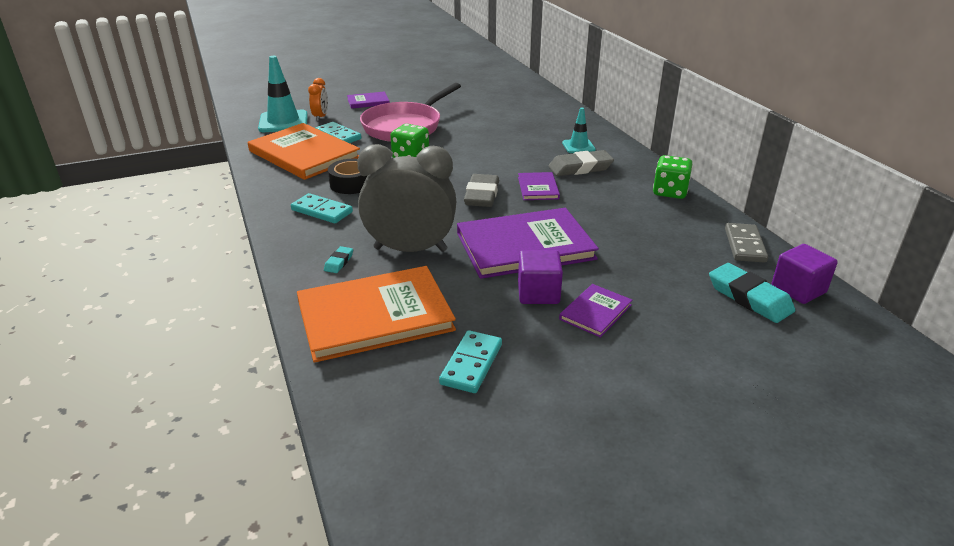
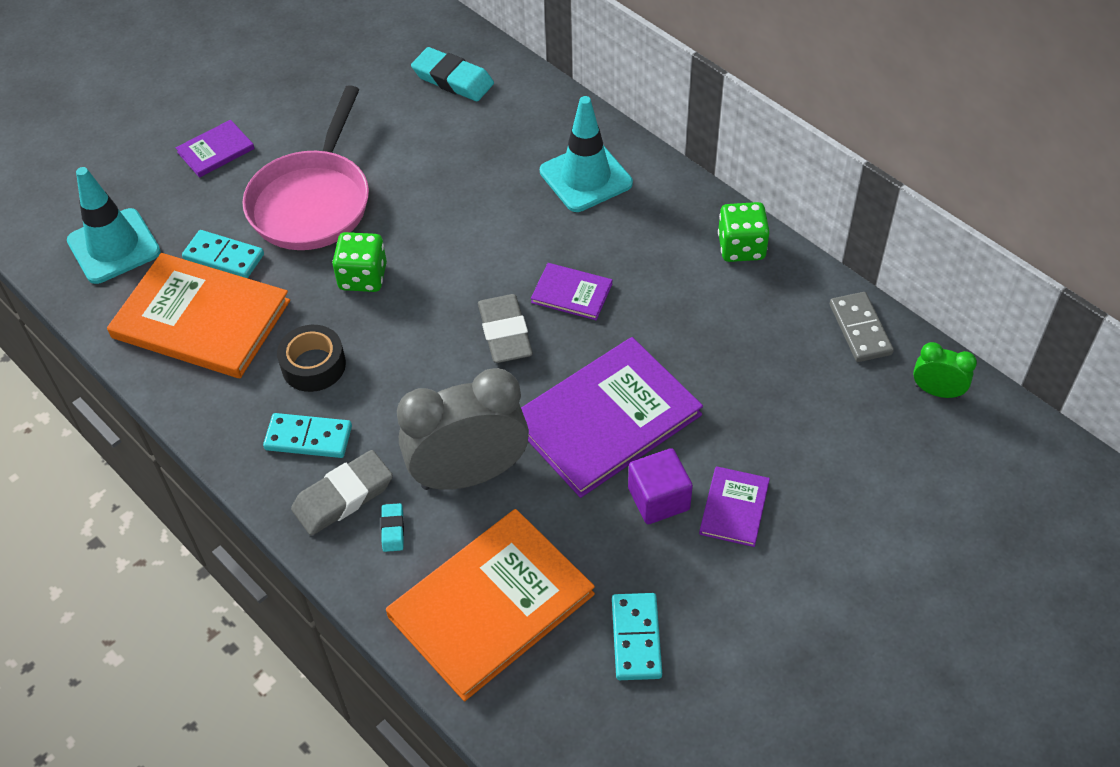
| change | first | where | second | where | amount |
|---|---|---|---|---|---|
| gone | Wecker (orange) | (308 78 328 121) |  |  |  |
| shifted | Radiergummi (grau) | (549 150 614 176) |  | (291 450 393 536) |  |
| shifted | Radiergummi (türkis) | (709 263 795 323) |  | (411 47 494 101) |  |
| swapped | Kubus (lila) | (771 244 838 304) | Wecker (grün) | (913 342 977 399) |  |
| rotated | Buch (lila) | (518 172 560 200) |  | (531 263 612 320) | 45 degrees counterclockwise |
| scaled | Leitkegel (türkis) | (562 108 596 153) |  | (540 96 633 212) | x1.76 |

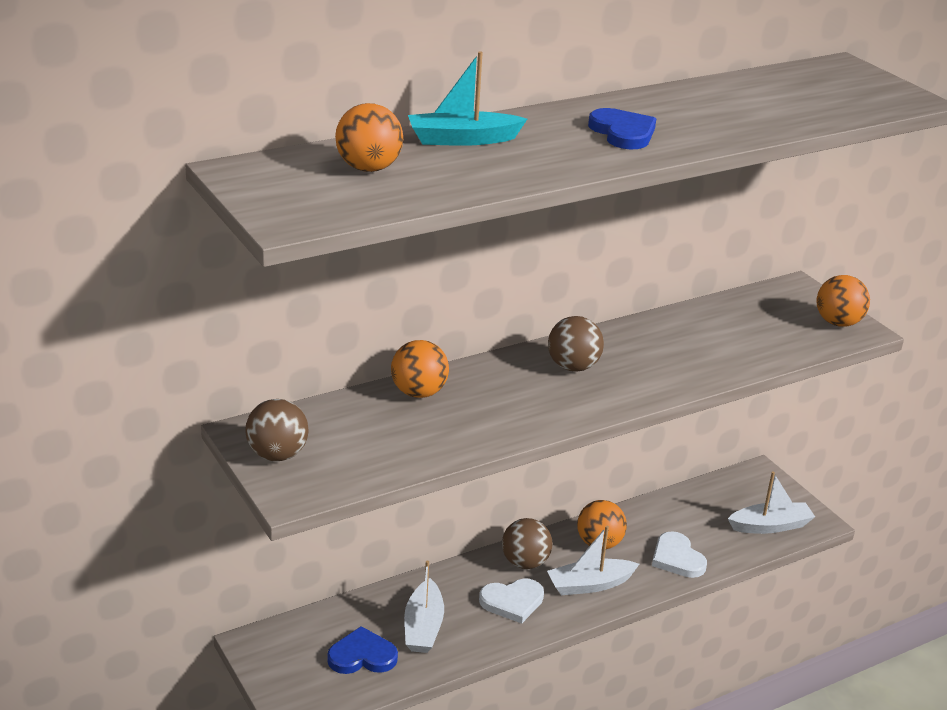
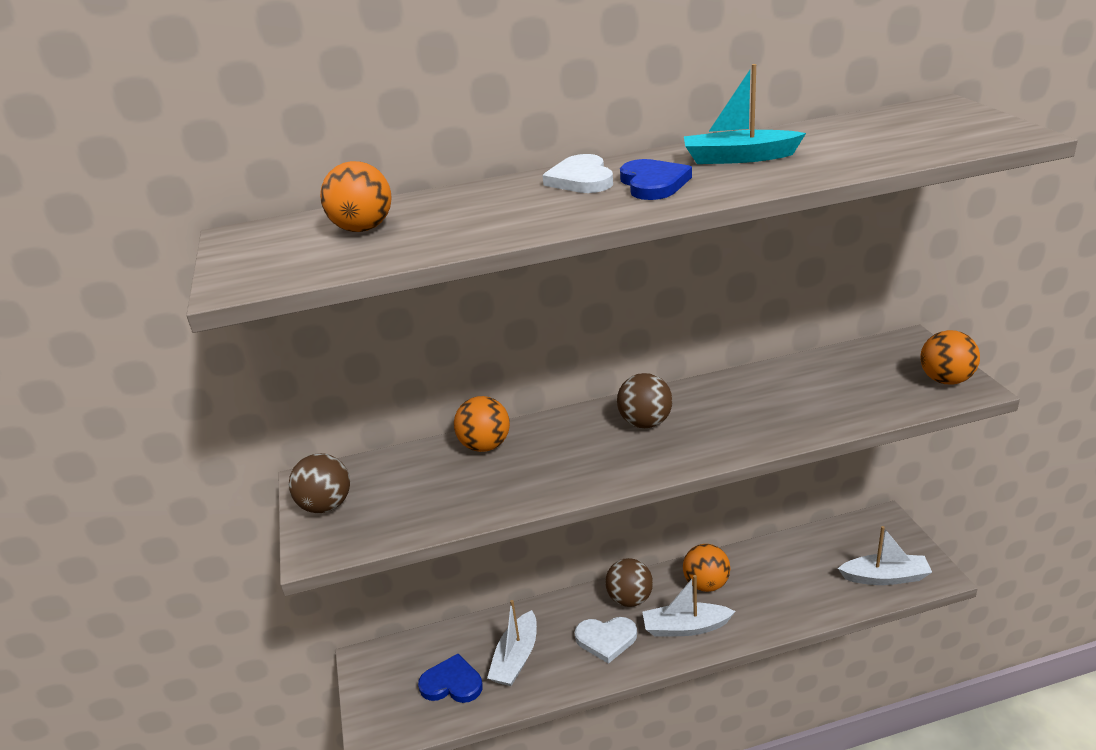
| change | first | where | second | where | amount |
|---|---|---|---|---|---|
| shifted | Boot (türkis) | (408 51 527 146) |  | (684 64 806 164) |  |
| shifted | Herz (weiß) | (652 531 707 578) |  | (542 154 613 193) |  |

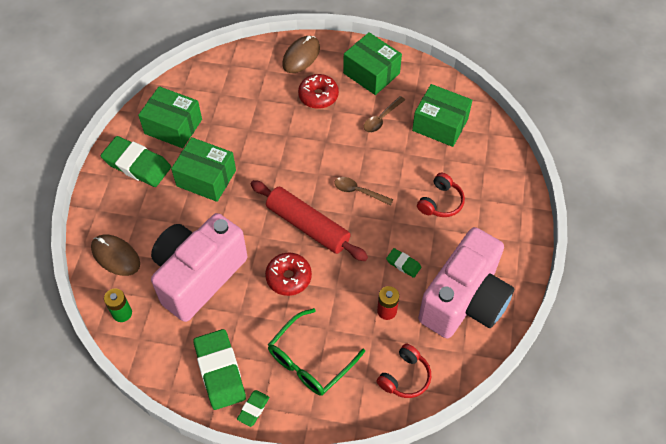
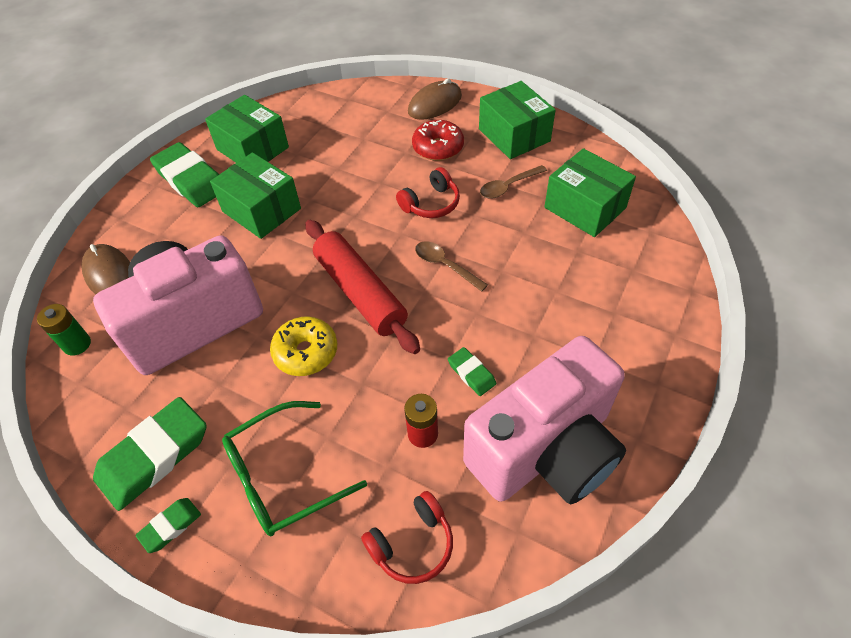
| change | first | where | second | where | amount |
|---|---|---|---|---|---|
| shifted | Kopfhörer (rot) | (417 173 465 217) |  | (396 167 460 218) |  |
| repainted | Donut (rot) | (265 253 312 296) | Donut (gelb) | (270 316 337 376) |  |
| rotated | Radiergummi (grün) | (193 329 246 410) |  | (93 397 207 511) | 45 degrees clockwise |

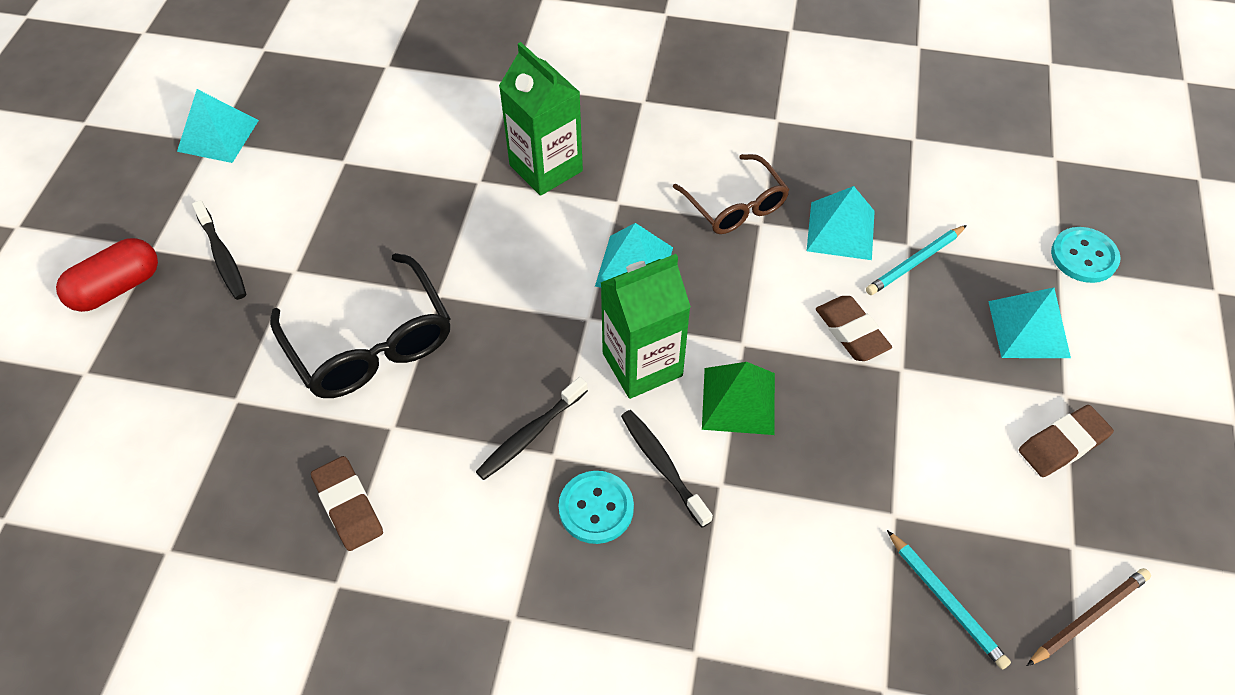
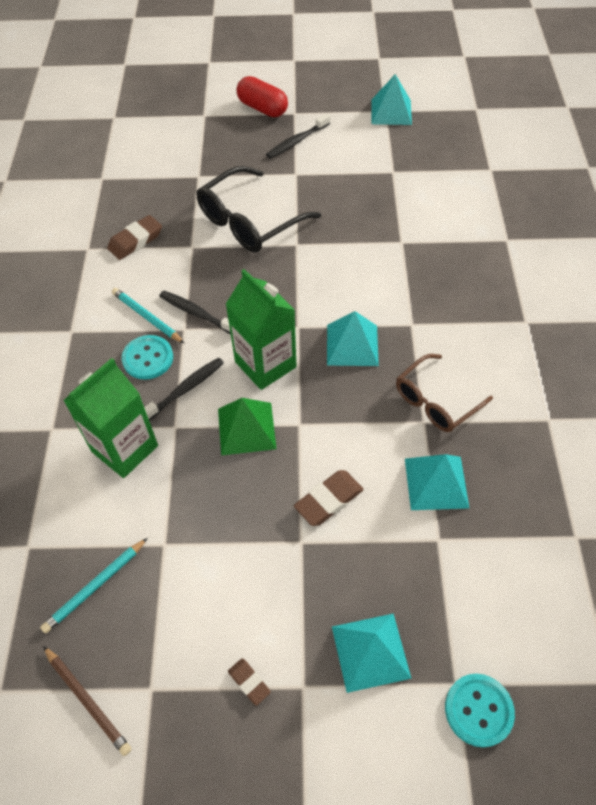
| change | first | where | second | where | amount |
|---|---|---|---|---|---|
| shifted | Getränkekarton (grün) | (499 42 583 196) |  | (63 358 158 478) |  |
| shifted | Bleistift (türkis) | (866 225 967 295) |  | (112 288 184 343) |  |
| scaled | Radiergummi (braun) | (1019 405 1114 477) |  | (228 658 271 706) | x0.58 |

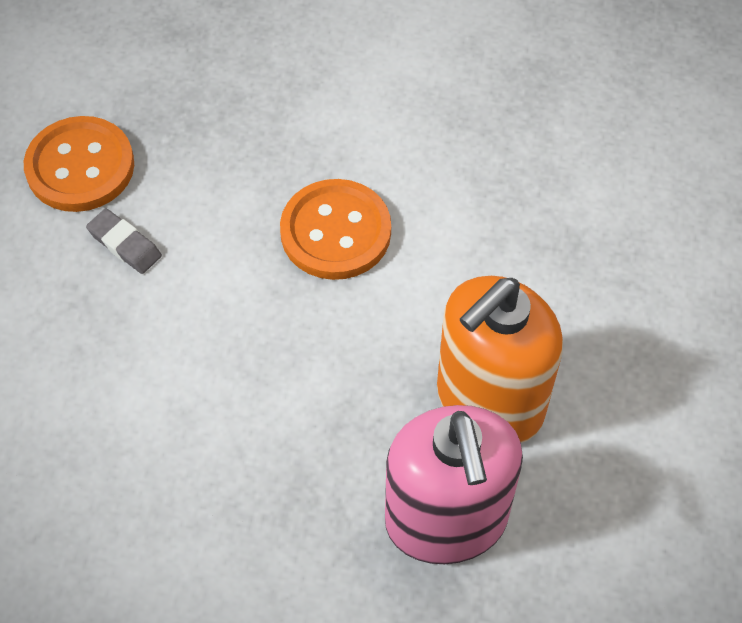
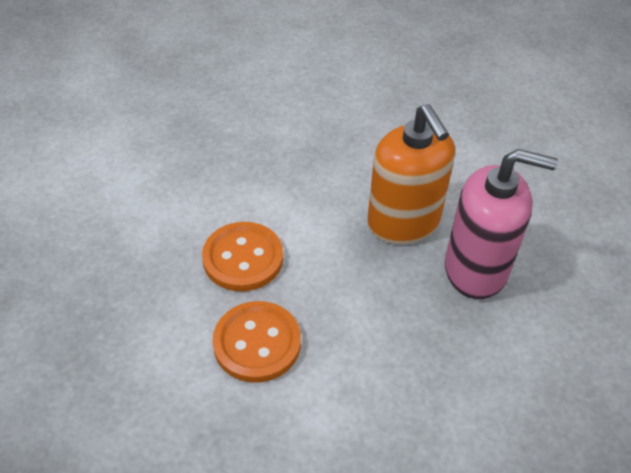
| change | first | where | second | where | amount |
|---|---|---|---|---|---|
| gone | Radiergummi (grau) | (86 208 162 274) |  |  |  |
| shifted | Knopf (orange) | (24 116 134 212) |  | (212 301 301 382) |  |

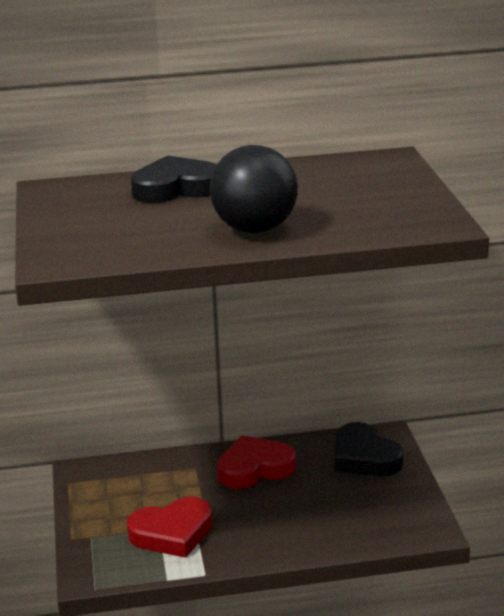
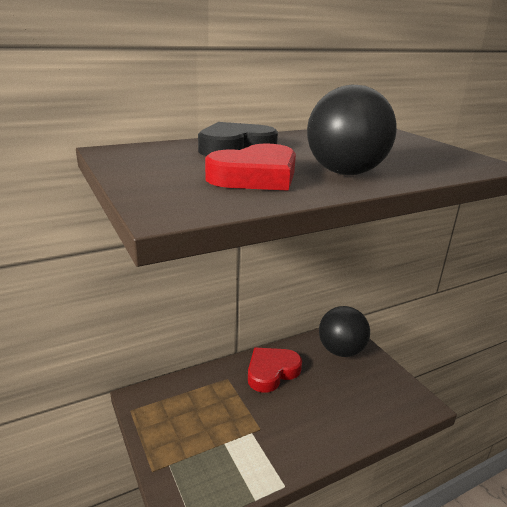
| change | first | where | second | where | amount |
|---|---|---|---|---|---|
| shifted | Herz (rot) | (127 497 213 558) |  | (205 144 296 191) |  |
| swapped | Herz (schwarz) | (335 422 403 476) | Ball (schwarz) | (319 306 370 357) |  |

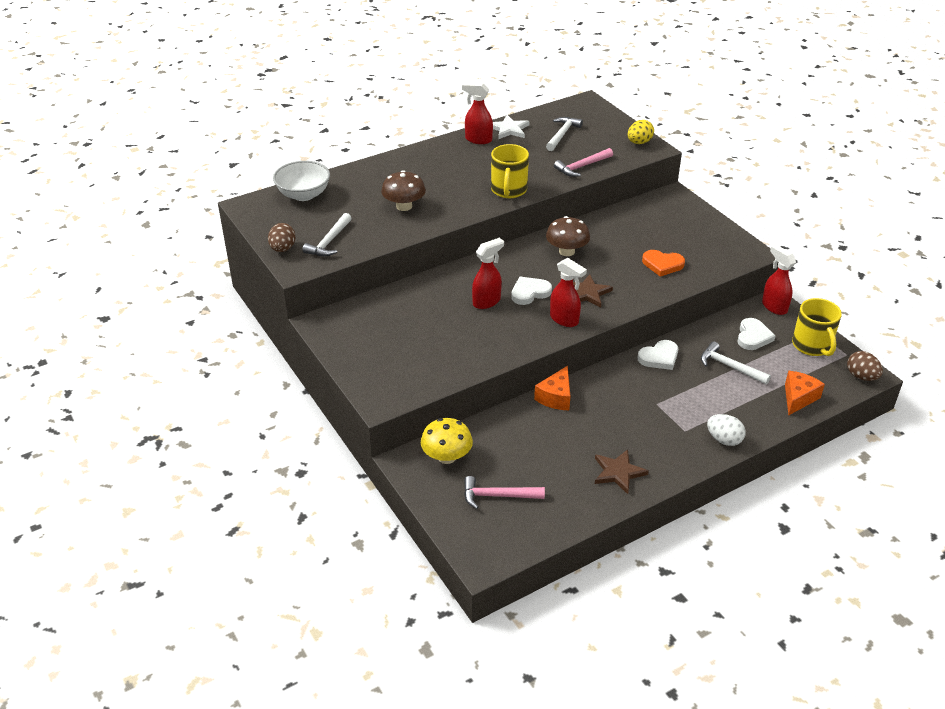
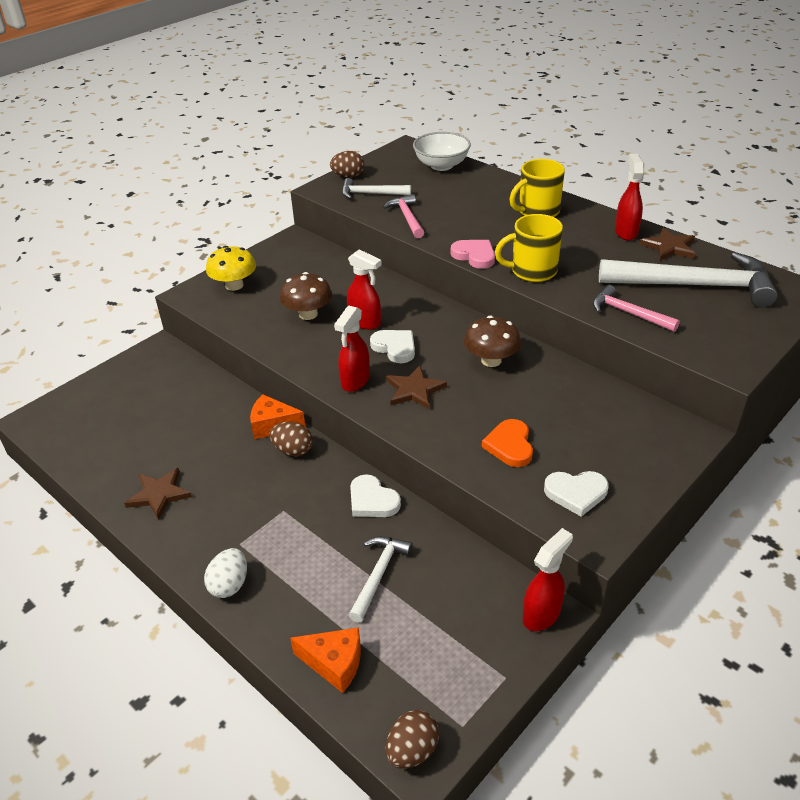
| change | first | where | second | where | amount |
|---|---|---|---|---|---|
| gone | Ei (gelb) | (628 120 654 144) |  |  |  |
| new |  |  | Ei (braun) | (269 422 313 456) |  |
| new |  |  | Herz (rosa) | (451 240 495 269) |  |
| shifted | Pilz (braun) | (381 170 426 211) |  | (280 272 332 320) |  |
| shifted | Pilz (gelb) | (421 418 473 464) |  | (206 246 256 291) |  |
| shifted | Hammer (rosa) | (464 476 545 509) |  | (383 194 424 238) |  |
| shifted | Herz (weiß) | (738 318 775 350) |  | (544 471 609 517) |  |
| shifted | Tasse (gelb) | (792 298 842 356) |  | (510 159 565 217) |  |
| repainted | Stern (weiß) | (493 115 530 139) | Stern (braun) | (640 228 695 261) |  |
| scaled | Hammer (weiß) | (546 117 583 151) |  | (599 252 778 308) | x1.97 |

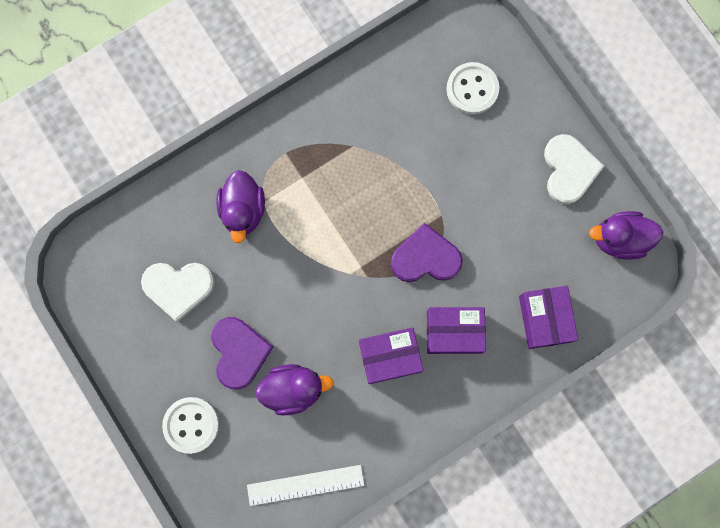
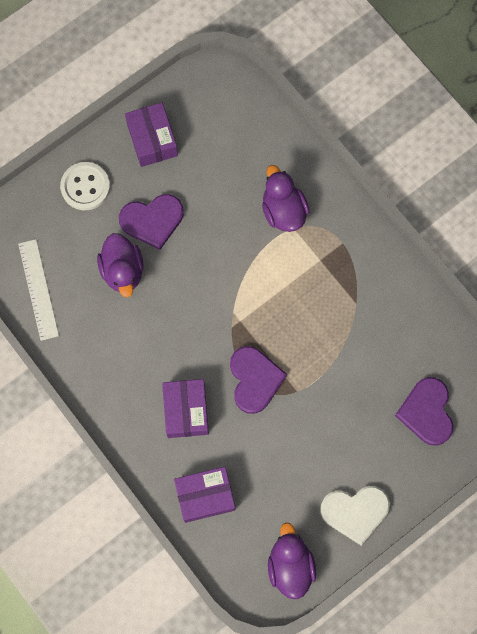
| change | first | where | second | where | amount |
|---|---|---|---|---|---|
| gone | Herz (weiß) | (141 263 214 322) |  |  |  |
| shifted | Schachtel (lila) | (359 327 424 384) |  | (125 102 178 167) |  |
| swapped | Knopf (weiß) | (446 62 499 114) | Herz (lila) | (395 377 453 446) |  |
| rotated | Ente (lila) | (216 170 265 243) |  | (262 165 310 232) | 75 degrees clockwise |

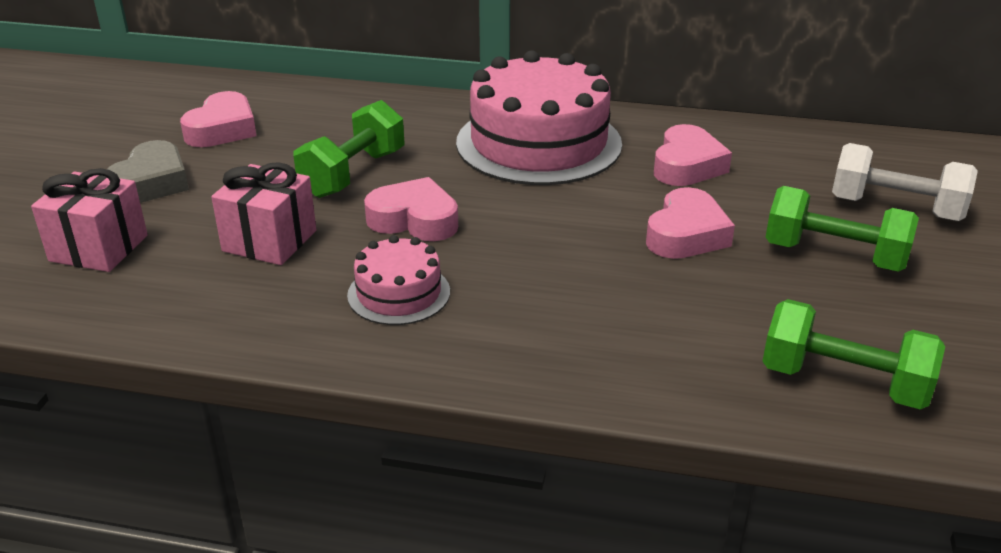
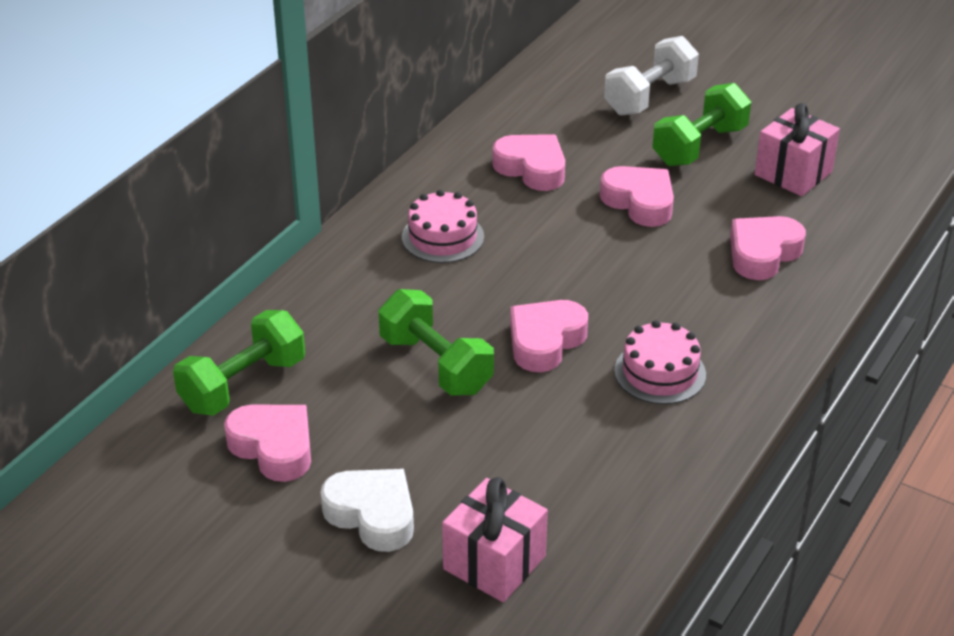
| change | first | where | second | where | amount |
|---|---|---|---|---|---|
| new |  |  | Herz (rosa) | (730 216 806 280) |  |
| shifted | Geschenk (rosa) | (211 162 316 265) |  | (755 103 840 196) |  |
| shifted | Hantel (grün) | (762 299 945 410) |  | (173 310 305 416) |  |
| repainted | Herz (grau) | (107 140 189 203) | Herz (weiß) | (320 469 414 552) |  |
| scaled | Kuchen (rosa) | (456 50 622 185) |  | (402 190 484 263) | x0.49 |

